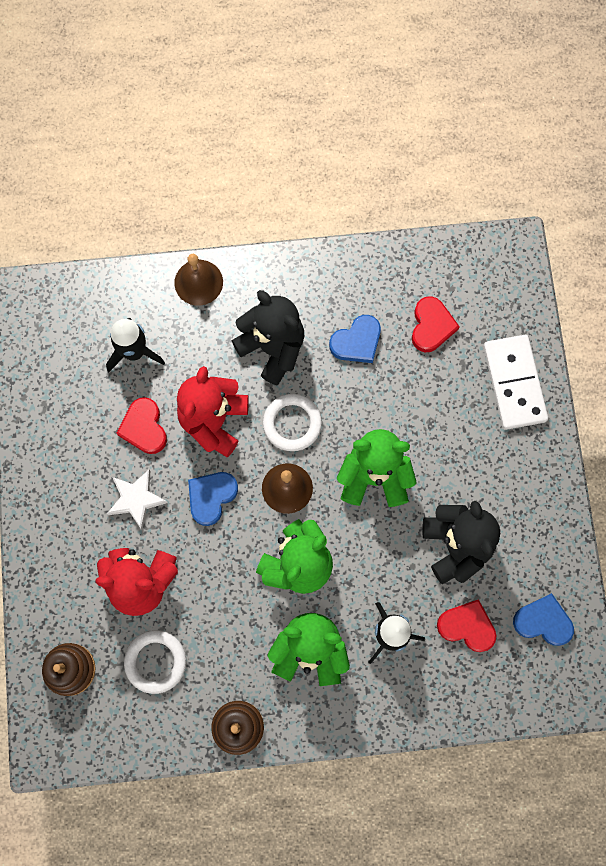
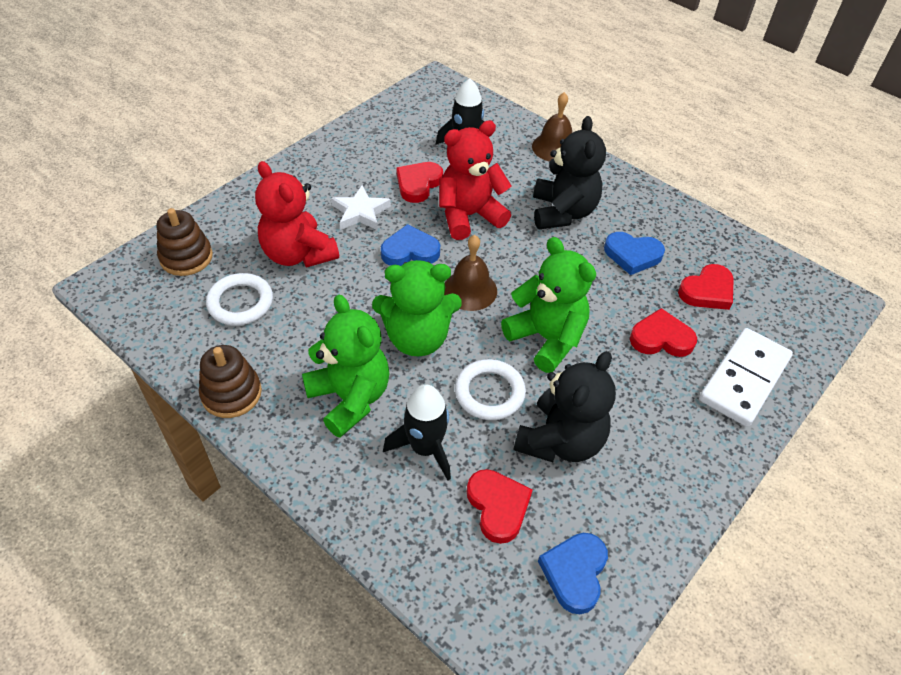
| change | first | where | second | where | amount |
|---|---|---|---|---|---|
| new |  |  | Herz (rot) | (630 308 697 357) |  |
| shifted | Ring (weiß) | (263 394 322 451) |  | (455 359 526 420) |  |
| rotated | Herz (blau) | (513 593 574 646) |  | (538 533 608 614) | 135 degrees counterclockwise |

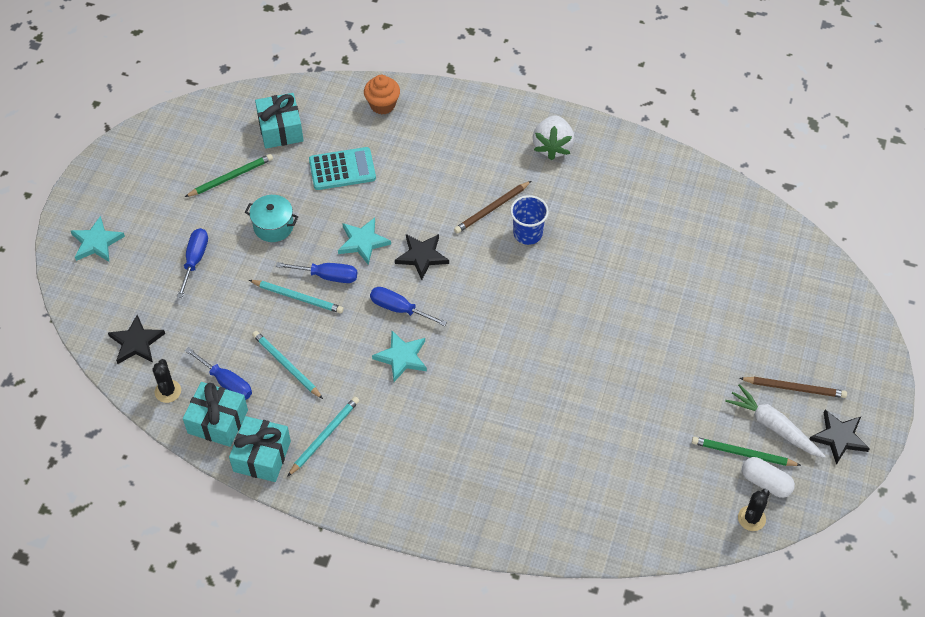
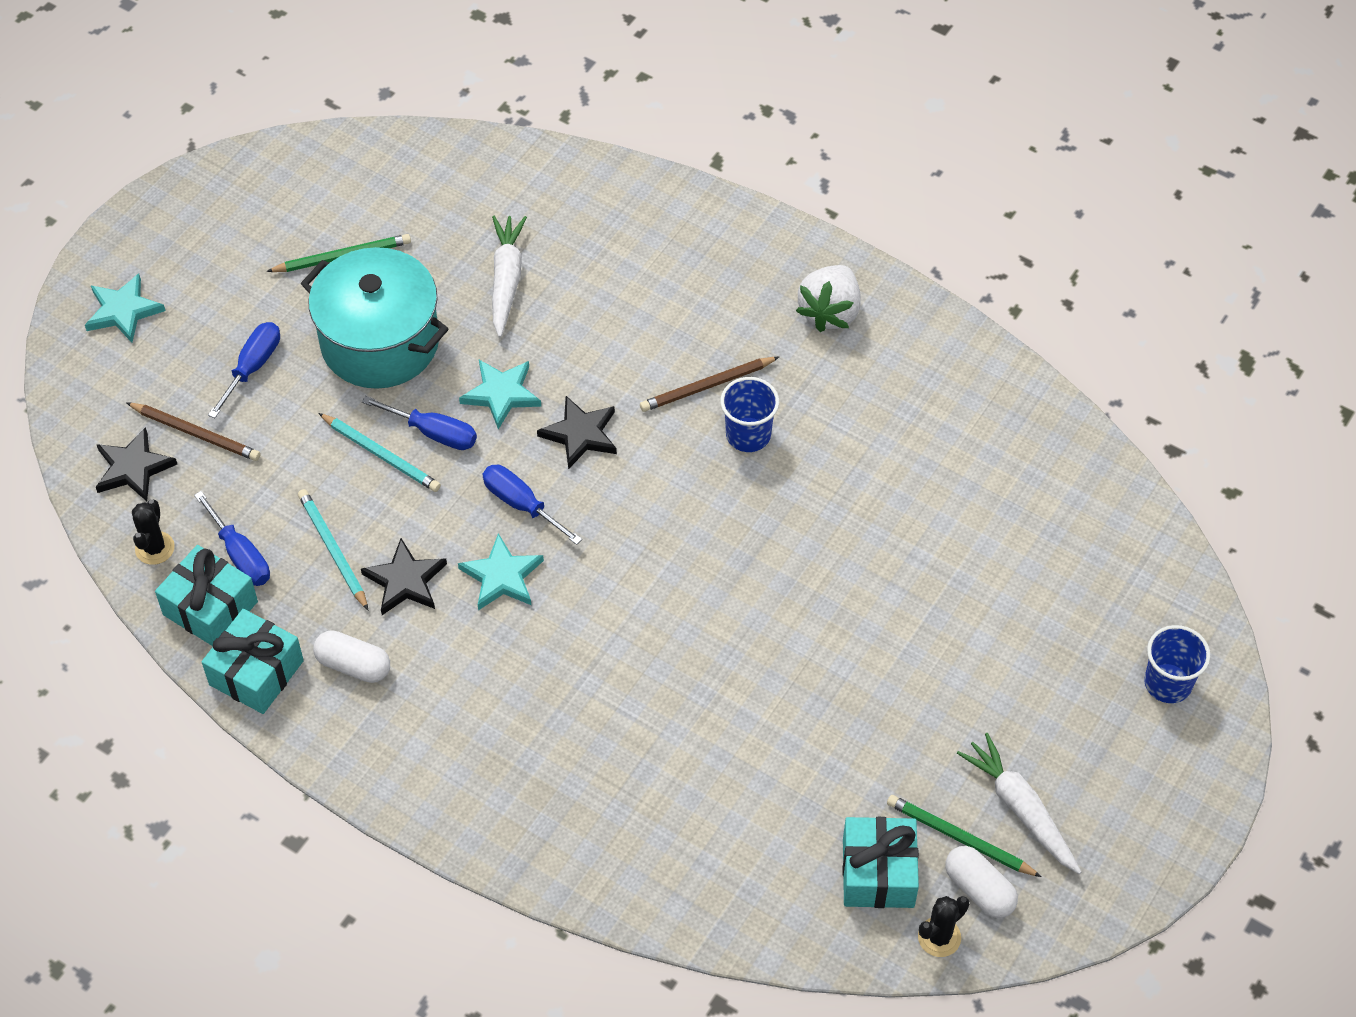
| change | first | where | second | where | amount |
|---|---|---|---|---|---|
| gone | Muffin (orange) | (364 75 400 114) |  |  |  |
| new |  |  | Becher (blau) | (1144 625 1210 703) |  |
| shifted | Geschenk (türkis) | (255 93 304 149) |  | (842 817 919 908) |  |
| shifted | Bleistift (braun) | (739 377 847 398) |  | (126 402 260 461) |  |
| shifted | Stern (schwarz) | (810 410 870 465) |  | (361 538 447 615) |  |
| swapped | Bleistift (türkis) | (287 397 359 477) | Kapsel (weiß) | (313 630 390 683) |  |
| swapped | Taschenrechner (türkis) | (309 147 376 190) | Karotte (weiß) | (492 216 527 337) |  |
| scaled | Kochtopf (türkis) | (245 195 298 242) |  | (301 247 448 389) | x1.95 |

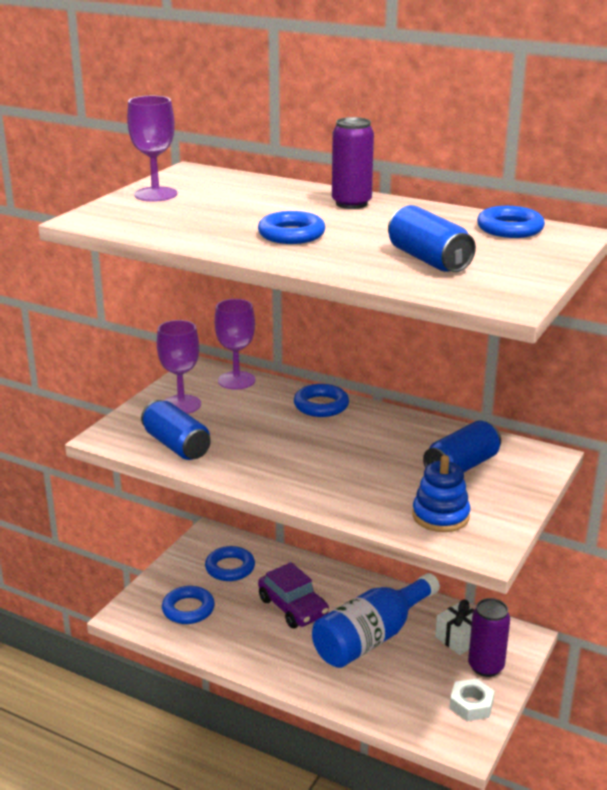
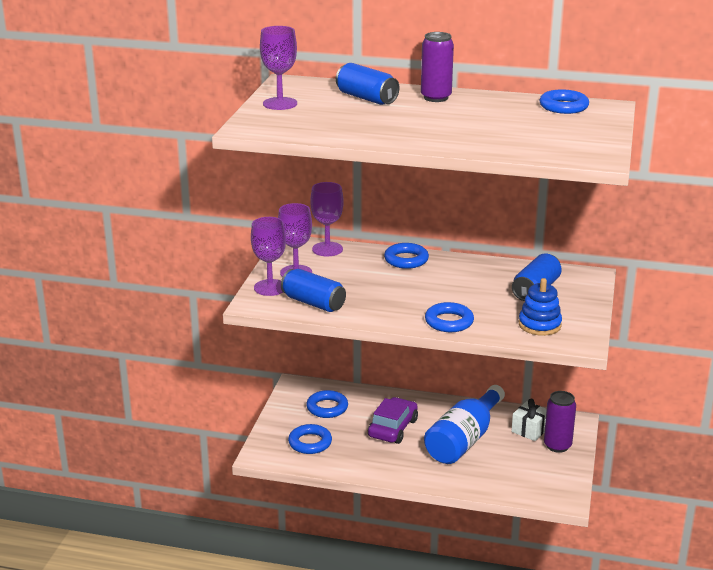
| change | first | where | second | where | amount |
|---|---|---|---|---|---|
| gone | Sechskantmutter (weiß) | (449 679 494 721) |  |  |  |
| new |  |  | Kelch (lila) | (251 217 286 296) |  |
| shifted | Ring (blau) | (258 211 325 244) |  | (425 302 474 332) |  |
| shifted | Dose (blau) | (388 205 476 272) |  | (336 63 399 105) |  |
| rotated | Auto (lila) | (258 562 329 628) |  | (368 397 418 444) | 105 degrees counterclockwise |

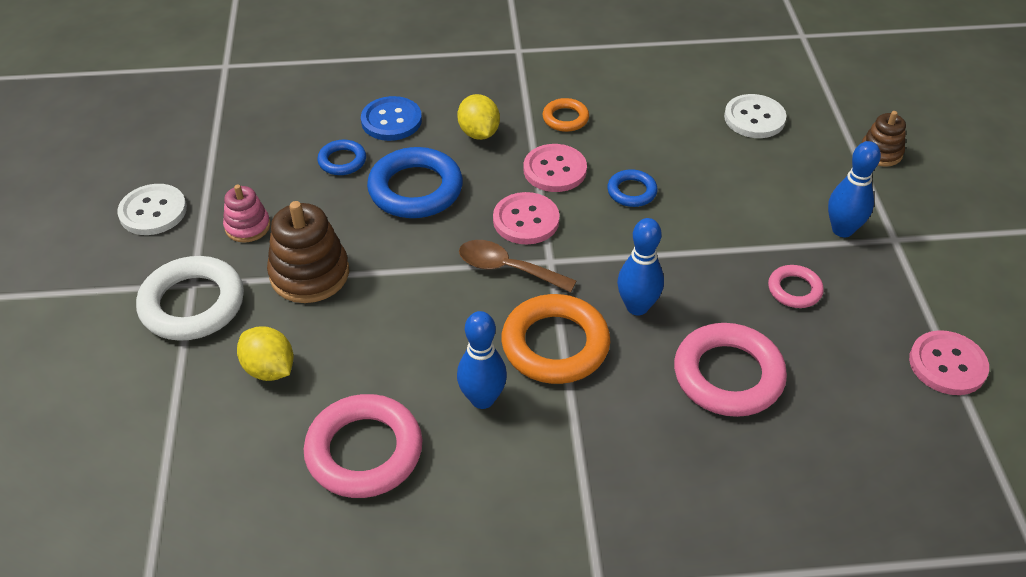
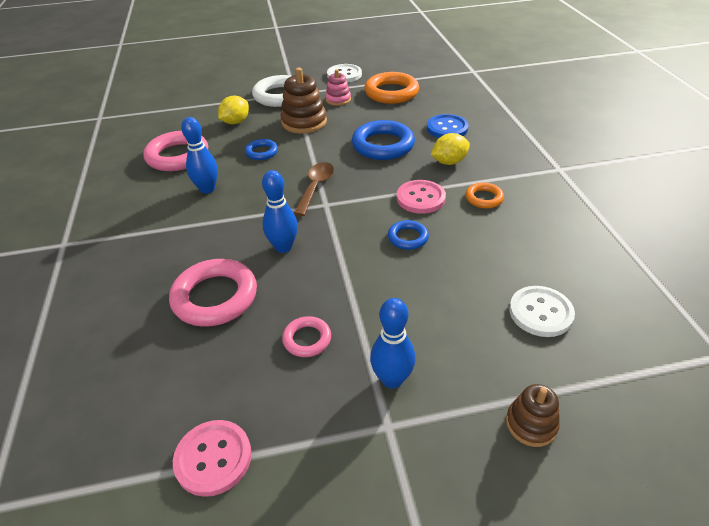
| change | first | where | second | where | amount |
|---|---|---|---|---|---|
| gone | Knopf (rosa) | (493 192 560 245) |  |  |  |
| shifted | Ring (blau) | (317 140 366 175) |  | (245 139 278 160) |  |
| shifted | Ring (orange) | (501 294 610 384) |  | (364 72 419 104) |  |

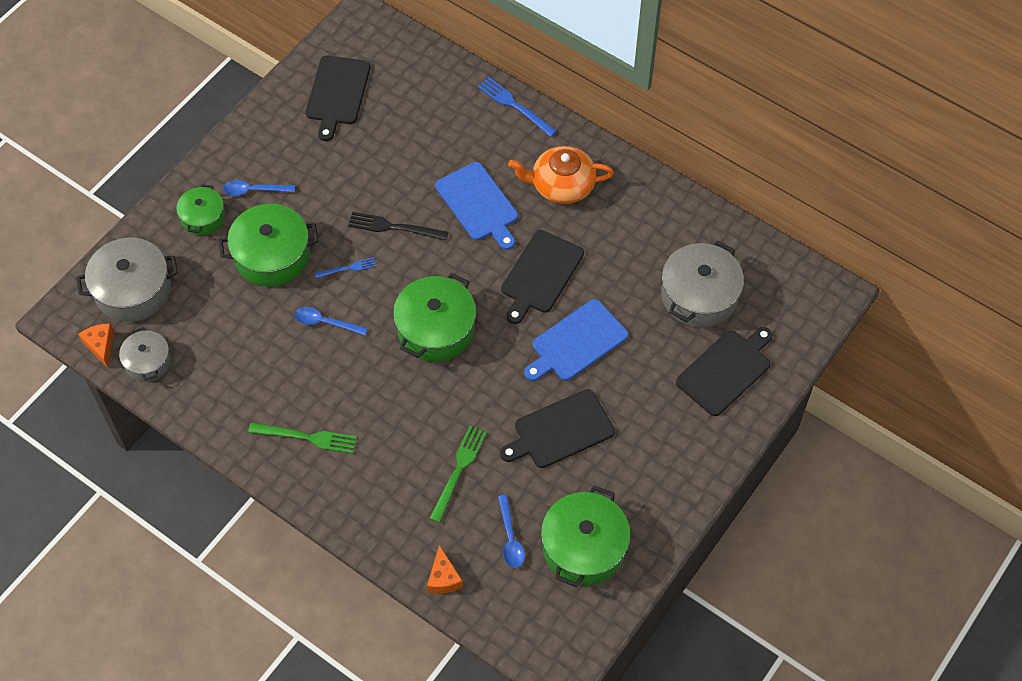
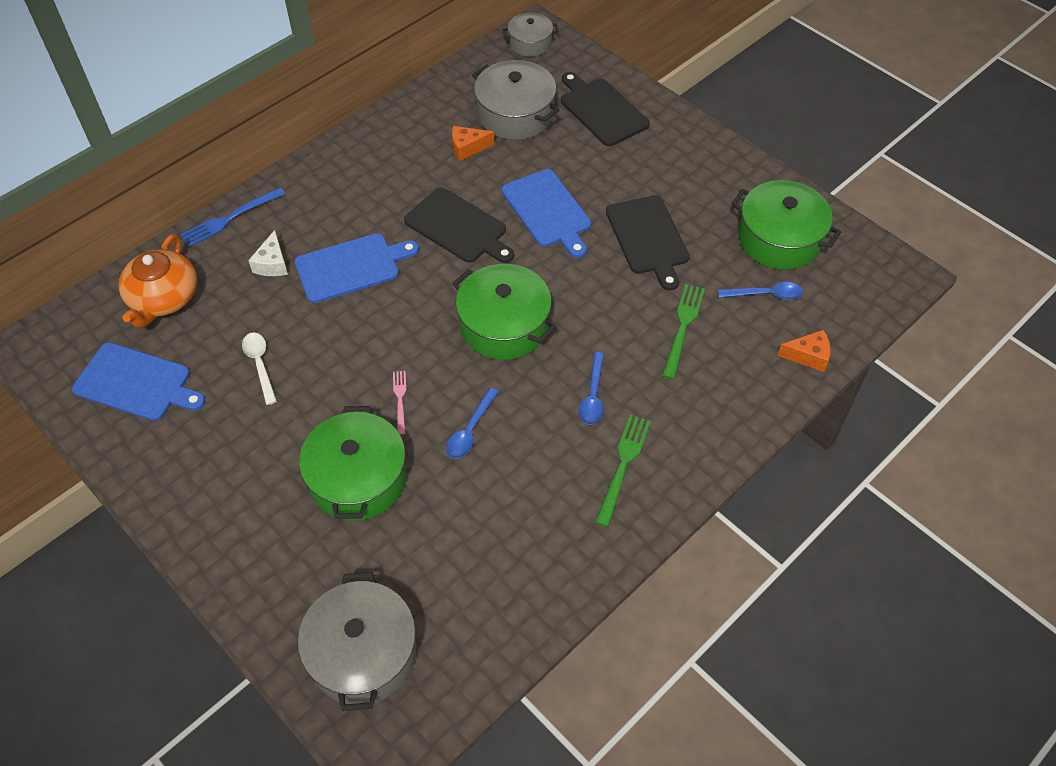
| change | first | where | second | where | amount |
|---|---|---|---|---|---|
| gone | Kochtopf (grün) | (176 184 225 235) |  |  |  |
| gone | Gabel (schwarz) | (348 212 449 240) |  |  |  |
| new |  |  | Löffel (weiß) | (242 333 277 405) |  |
| new |  |  | Käse (weiß) | (248 230 288 276) |  |
| shifted | Käse (orange) | (78 323 114 368) |  | (452 126 494 161) |  |
| shifted | Kochtopf (grau) | (119 327 171 382) |  | (502 13 559 57) |  |
| shifted | Löffel (blau) | (223 180 295 196) |  | (579 352 604 425) |  |
| shifted | Teekanne (orange) | (508 146 614 204) |  | (119 234 197 328) |  |
| repainted | Schneidebrett (schwarz) | (306 55 371 141) | Schneidebrett (blau) | (72 342 205 421) |  |
| repainted | Gabel (blau) | (315 257 377 278) | Gabel (rosa) | (393 371 407 434) |  |
| rotated | Gabel (grün) | (429 426 487 523) |  | (662 284 705 379) | 75 degrees clockwise |

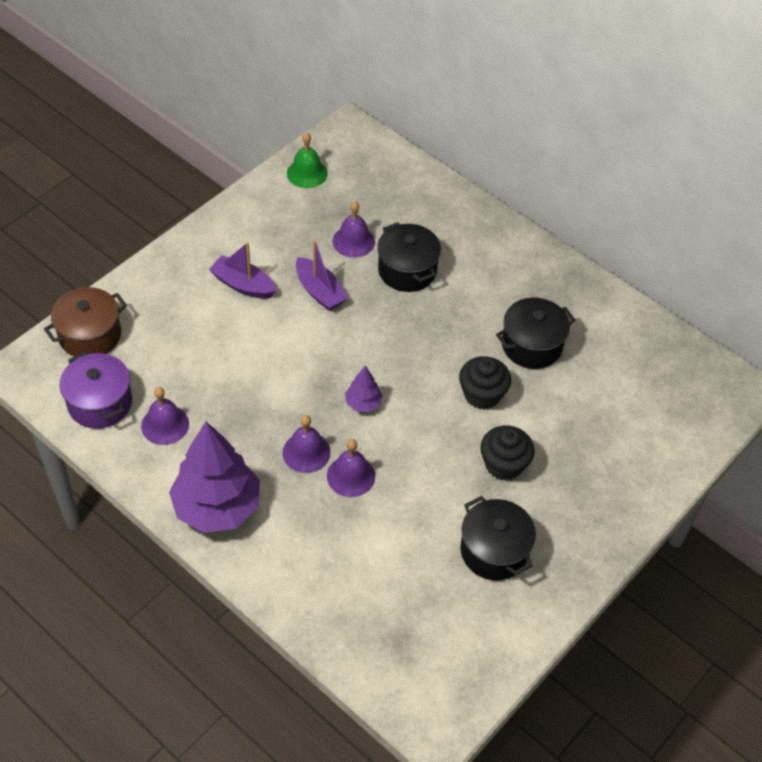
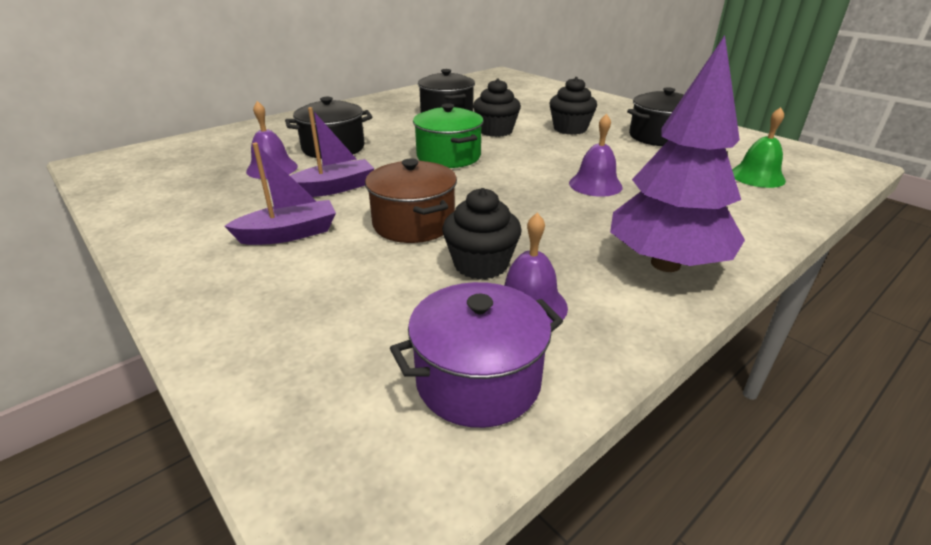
| change | first | where | second | where | amount |
|---|---|---|---|---|---|
| gone | Glocke (lila) | (282 415 331 473) |  |  |  |
| gone | Baum (lila) | (345 366 383 412) |  |  |  |
| new |  |  | Kochtopf (grün) | (413 103 483 168) |  |
| new |  |  | Muffin (schwarz) | (442 188 522 280) |  |
| shifted | Kochtopf (braun) | (44 287 127 357) |  | (365 158 457 243) |  |
| shifted | Glocke (grün) | (287 132 328 188) |  | (732 107 786 188) |  |
| rotated | Boot (lila) | (209 242 276 299) |  | (224 143 336 245) | 150 degrees counterclockwise |

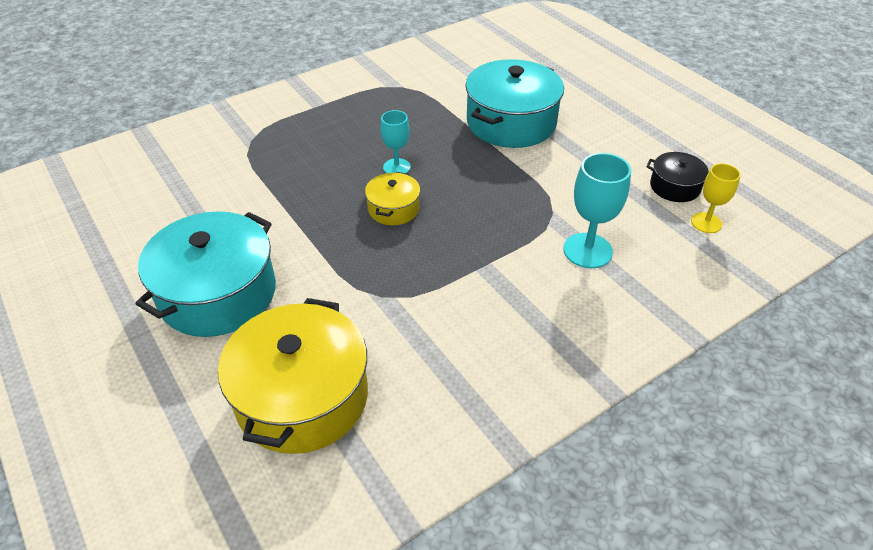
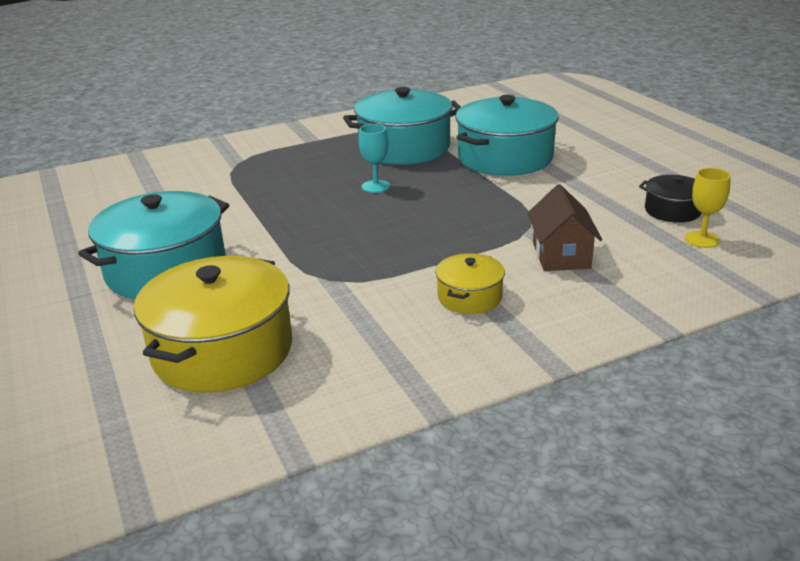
| change | first | where | second | where | amount |
|---|---|---|---|---|---|
| new |  |  | Kochtopf (türkis) | (343 87 461 165) |  |
| shifted | Kochtopf (gelb) | (365 172 420 225) |  | (436 253 505 314) |  |
| swapped | Kelch (türkis) | (563 153 631 268) | Haus (braun) | (527 184 602 271) |  |

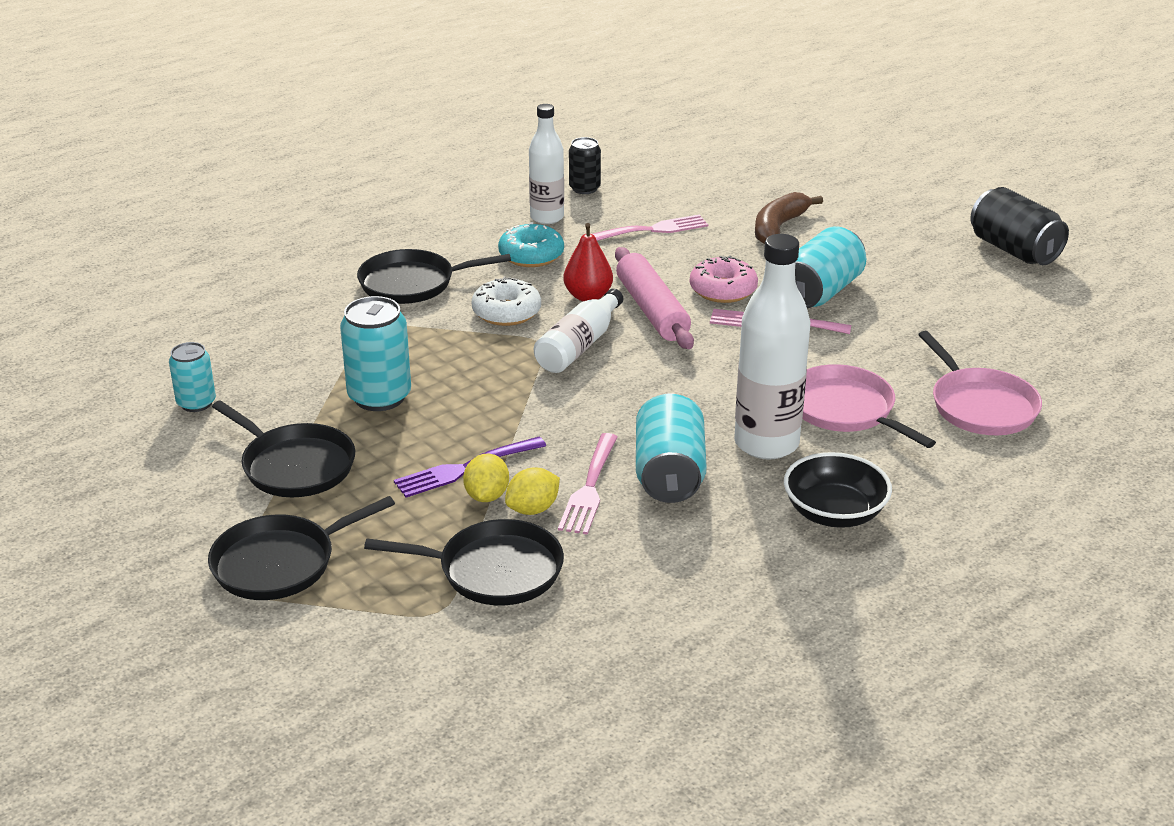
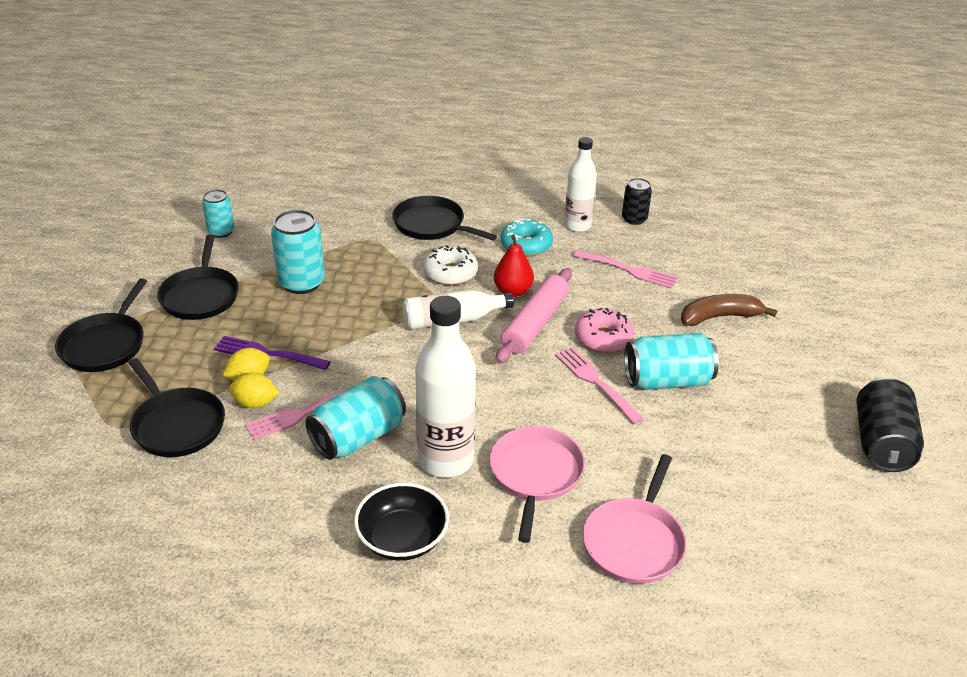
| change | first | where | second | where | amount |
|---|---|---|---|---|---|
| rotated | Pfanne (schwarz) | (208 496 395 600) |  | (55 278 147 372) | 90 degrees counterclockwise |

